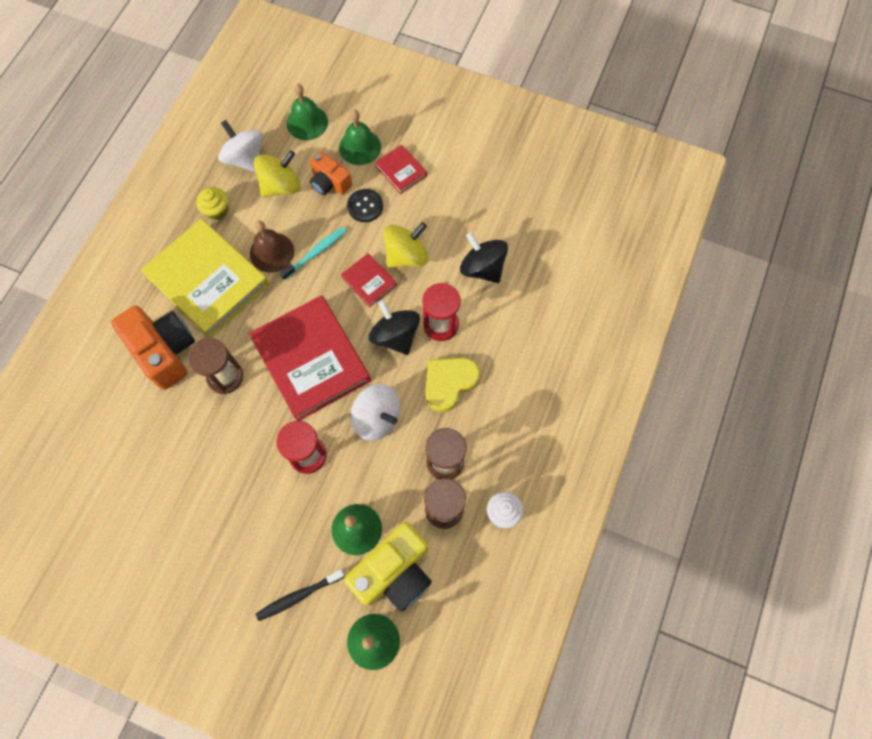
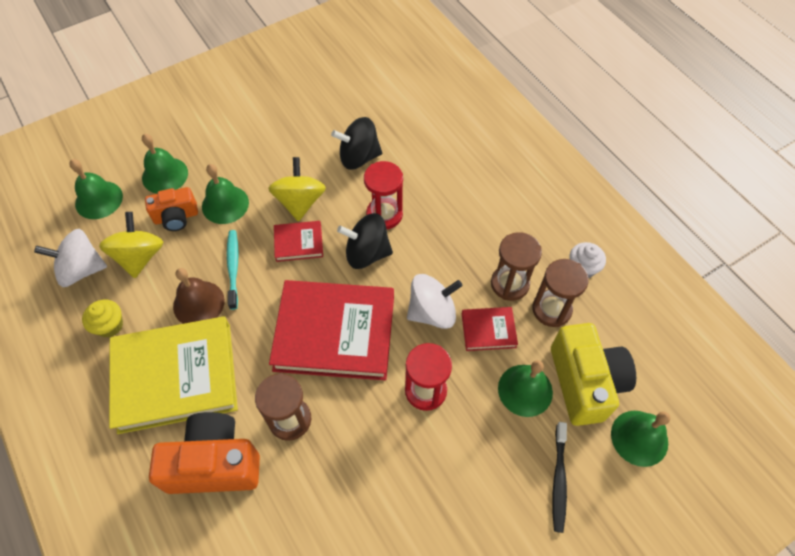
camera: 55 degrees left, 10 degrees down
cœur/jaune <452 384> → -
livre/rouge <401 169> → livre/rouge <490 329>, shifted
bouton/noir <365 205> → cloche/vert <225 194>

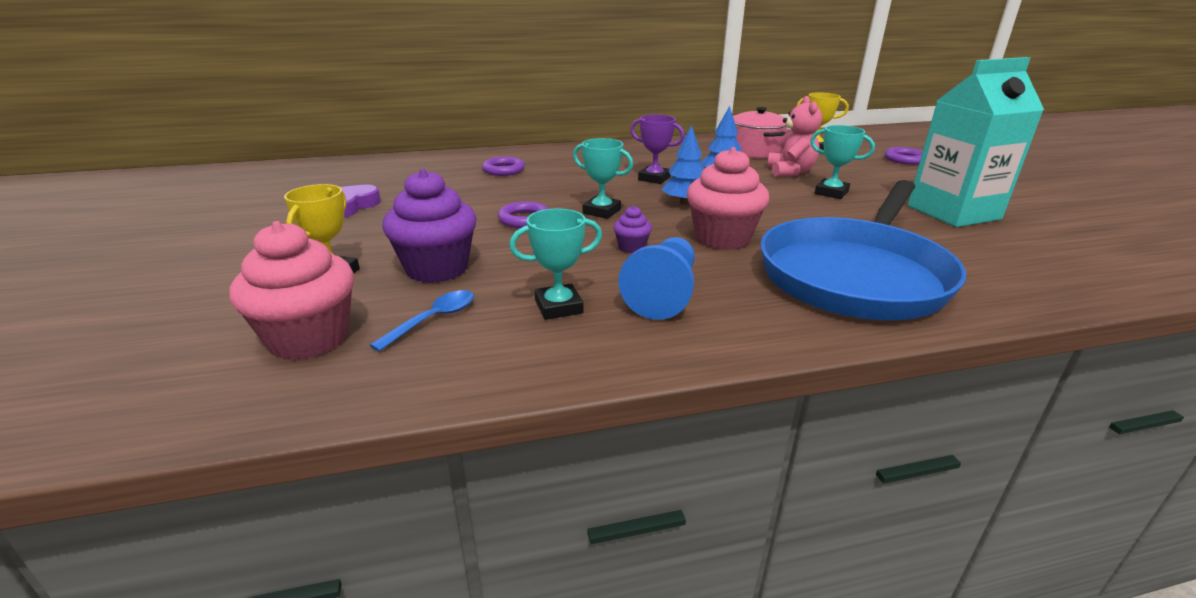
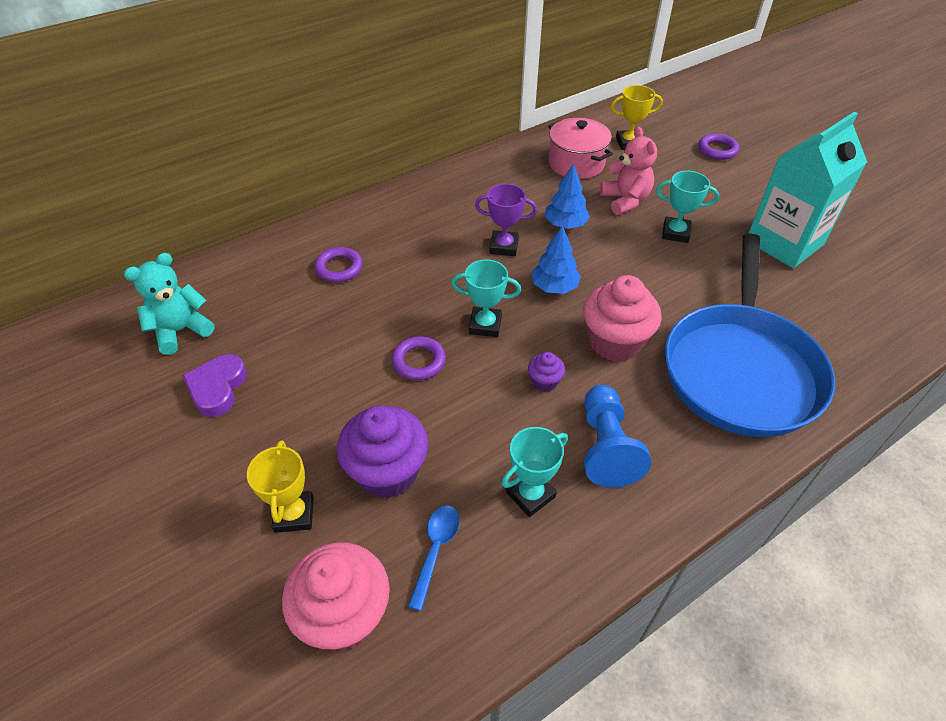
camera: 20 degrees left, 20 degrees up
- → ours en peluche/turquoise <169 304>

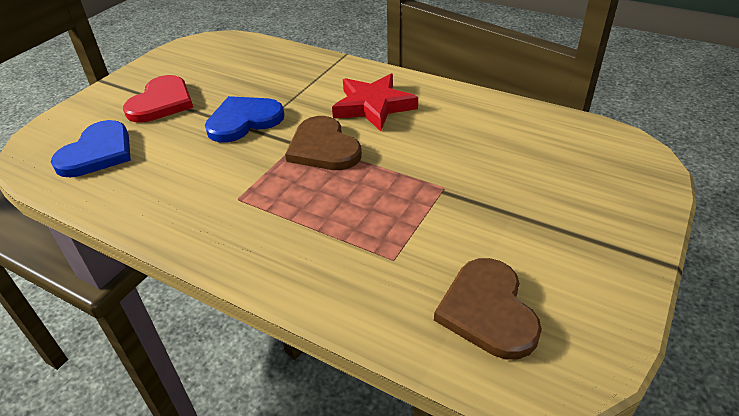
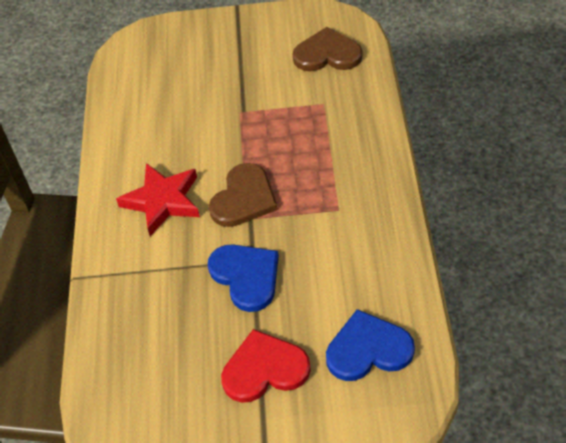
camera: 120 degrees left, 10 degrees up
cœur/bleu <244 119> → cœur/bleu <243 278>, 150 degrees counterclockwise
cœur/marron <488 308> → cœur/marron <327 49>, 135 degrees counterclockwise

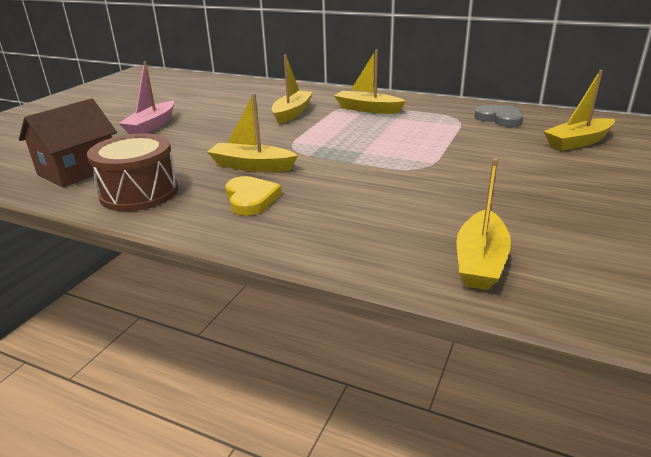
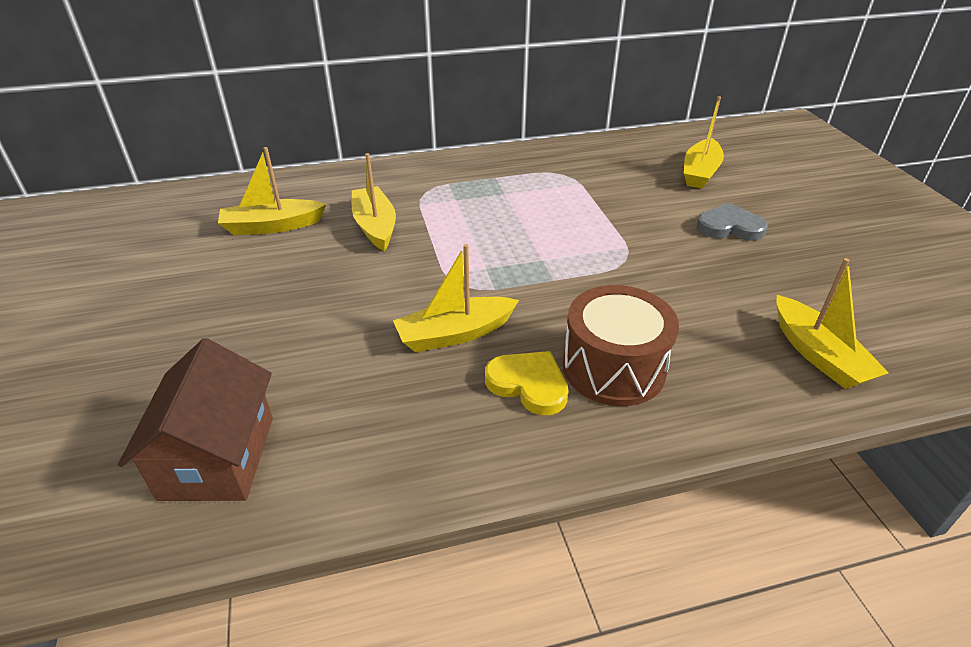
camera: 40 degrees left, 10 degrees up
bateau/rose <146 97> → -
tambour/marron <132 172> → tambour/marron <621 345>, shifted
bateau/jaune <370 82> → bateau/jaune <272 191>, shifted
cœur/gris <498 116> → cœur/gris <732 221>, shifted

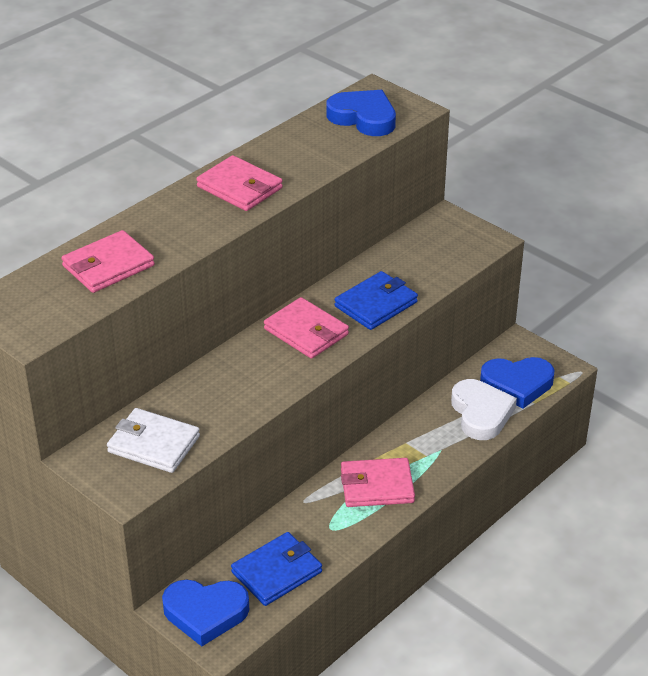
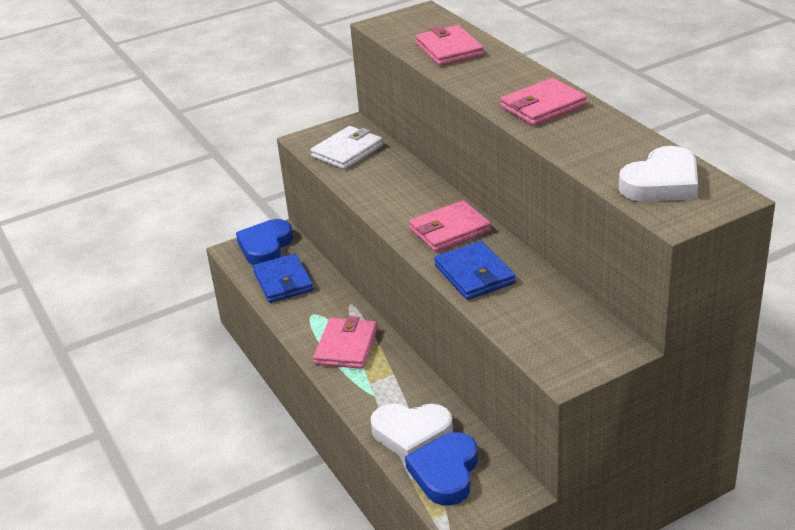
camera: 110 degrees right, 5 degrees down
cœur/bleu <361 113> → cœur/blanc <658 174>

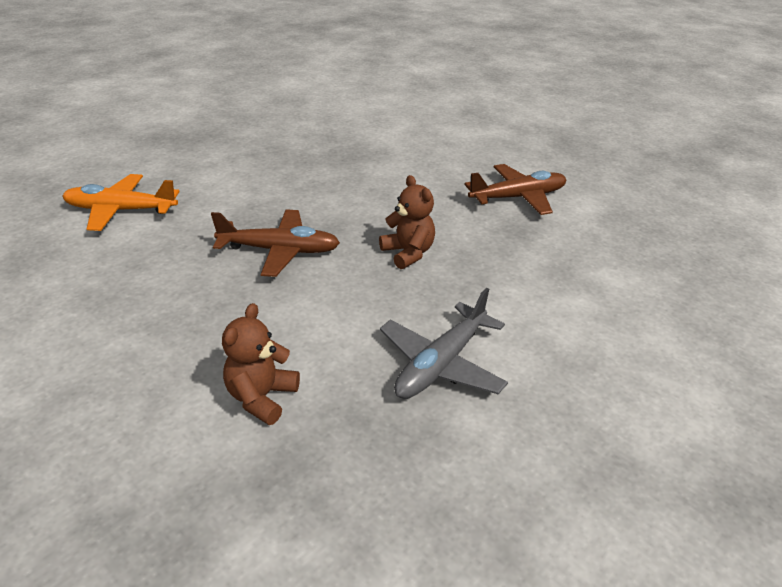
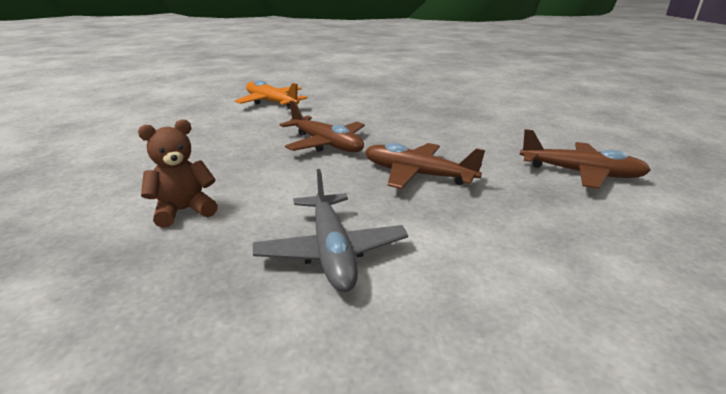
camera: 40 degrees right, 10 degrees down
ours en peluche/marron <407 222> → avion/marron <425 166>
avion/gris <444 343> → avion/gris <330 230>, 90 degrees counterclockwise

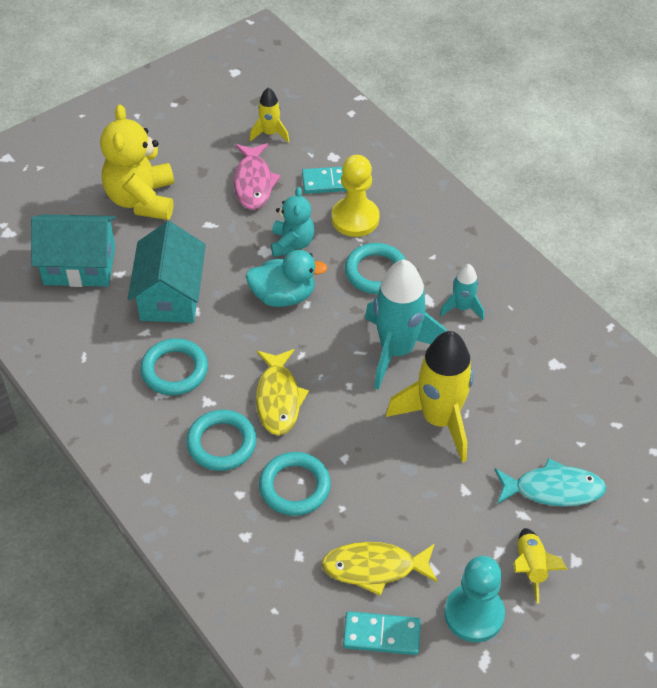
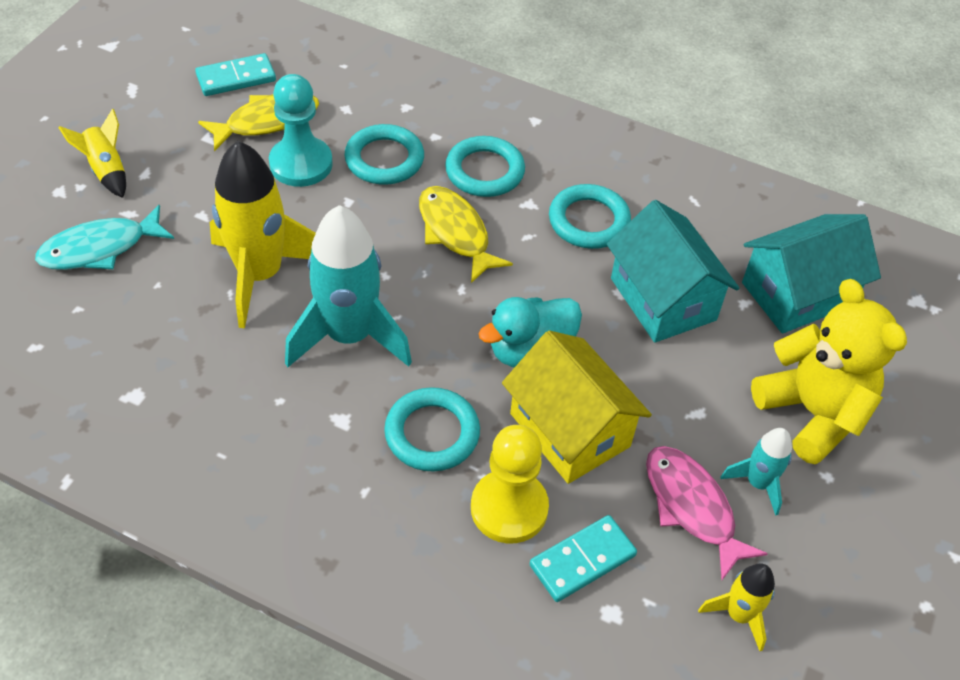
camera: 150 degrees right, 0 degrees up
fusée/turquoise <462 292> → fusée/turquoise <756 472>, shifted
pion/turquoise <474 599> → pion/turquoise <301 130>, shifted
ours en peluche/turquoise <293 222> → maison/jaune <577 407>

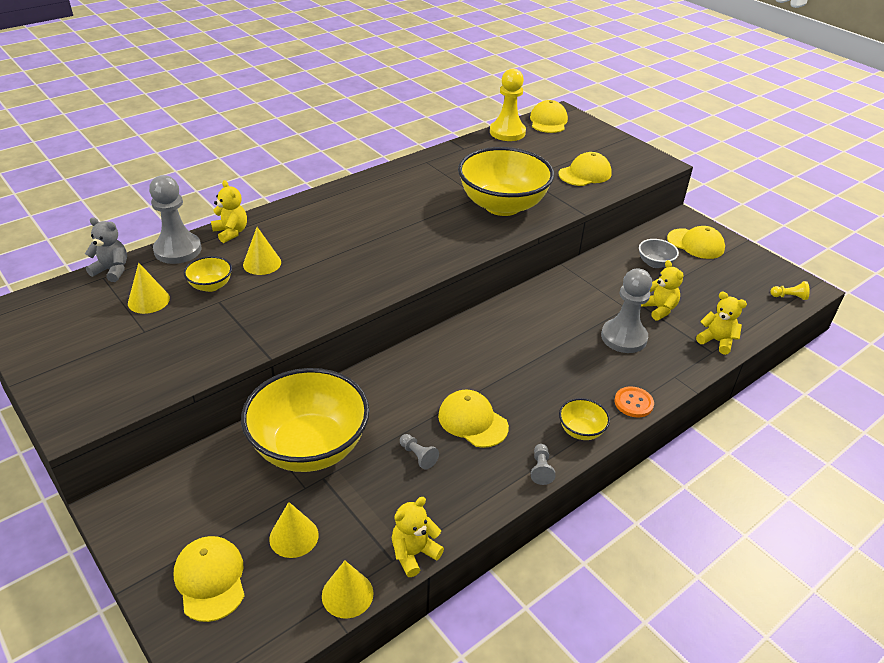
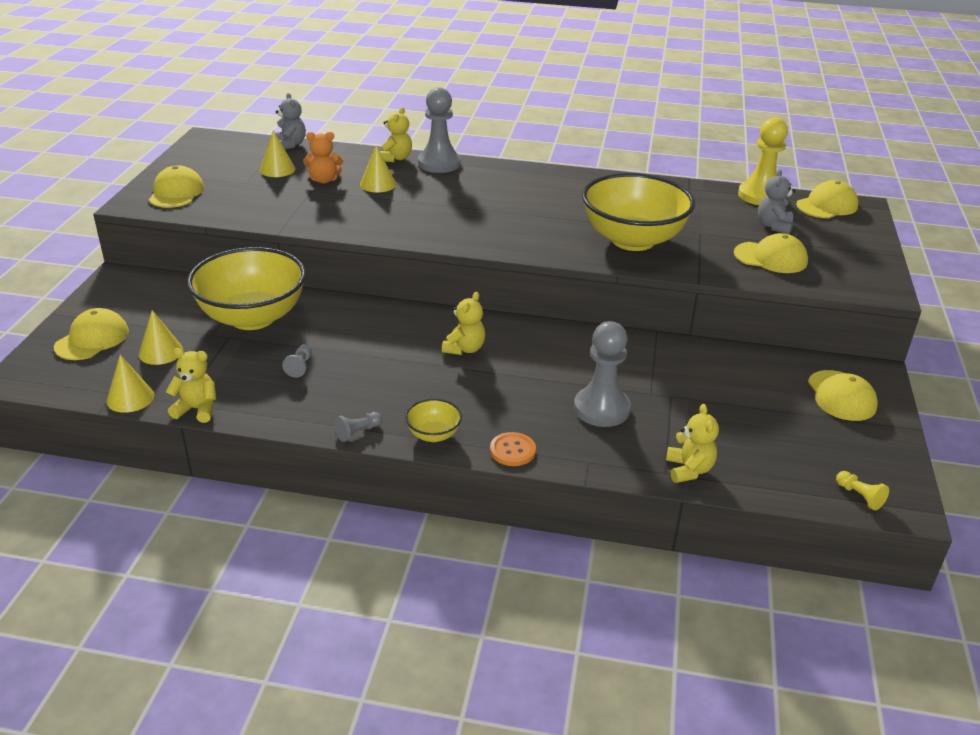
camera: 50 degrees right, 5 degrees down
bol/gris <659 253> → -
- → ours en peluche/gris <776 201>
pion/gris <175 219> → pion/gris <439 130>, shifted
casquette/jaune <473 419> → casquette/jaune <177 186>, shifted
ours en peluche/jaune <662 290> → ours en peluche/jaune <463 323>, shifted
bol/jaune <208 274> → ours en peluche/orange <323 158>

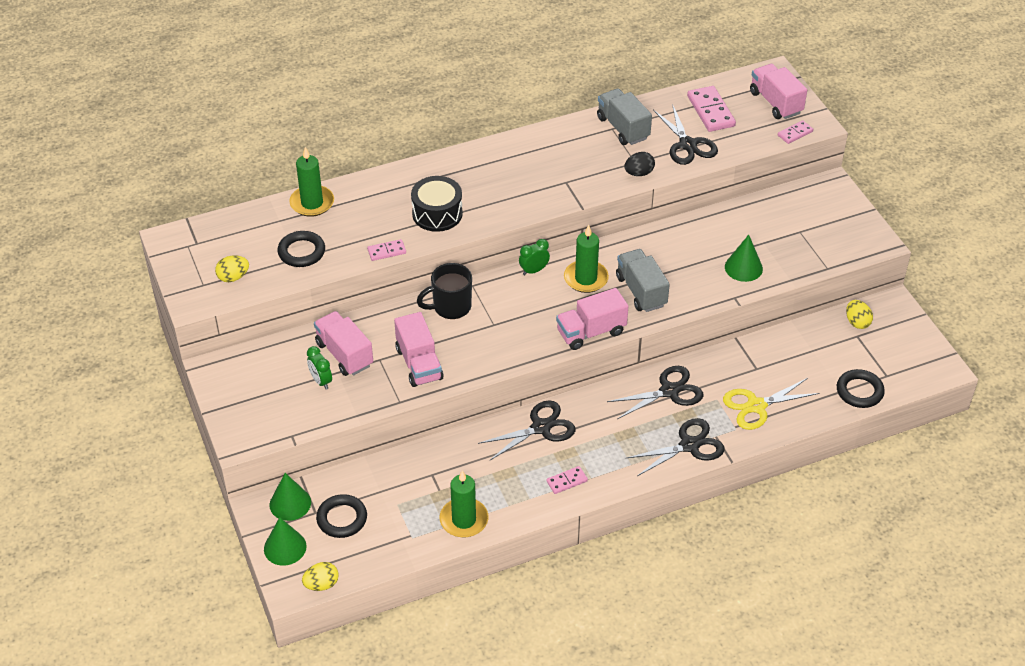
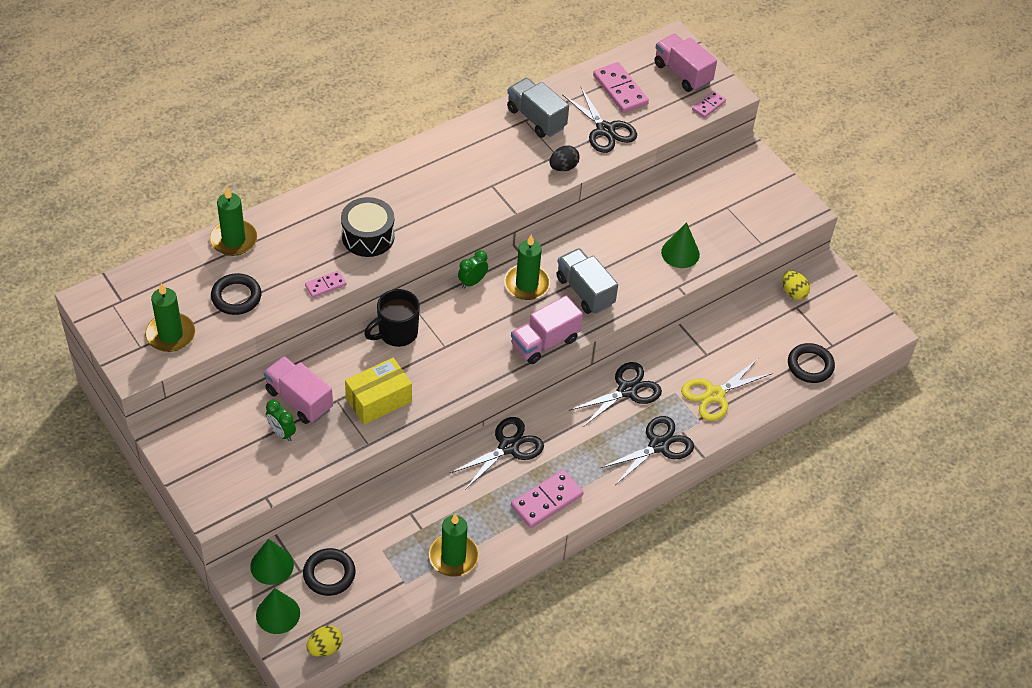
camera: 15 degrees left, 5 degrees up
œuf/jaune <232 269> → bougie/vert <170 317>
camion/rose <419 349> → boîte/jaune <378 391>
domino/rose <567 480> → domino/rose <547 499>, x1.78

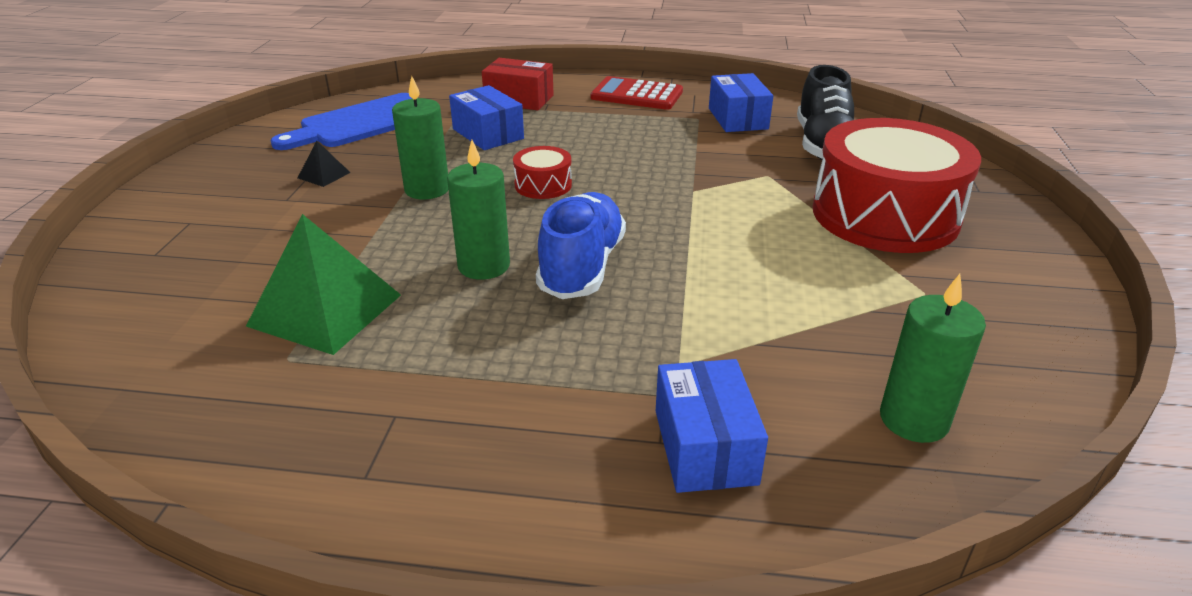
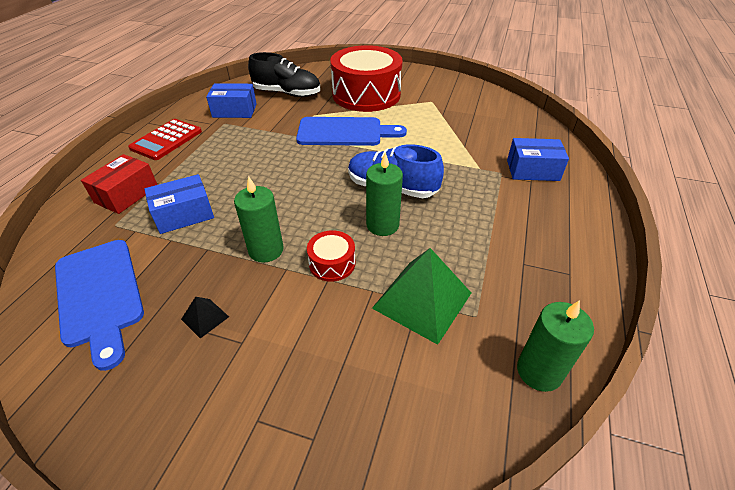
camera: 80 degrees left, 10 degrees up
- → planche à découper/bleu <351 131>
tambour/rouge <542 172> → tambour/rouge <331 256>, shifted
bougie/vert <933 358> → bougie/vert <555 346>, shifted

